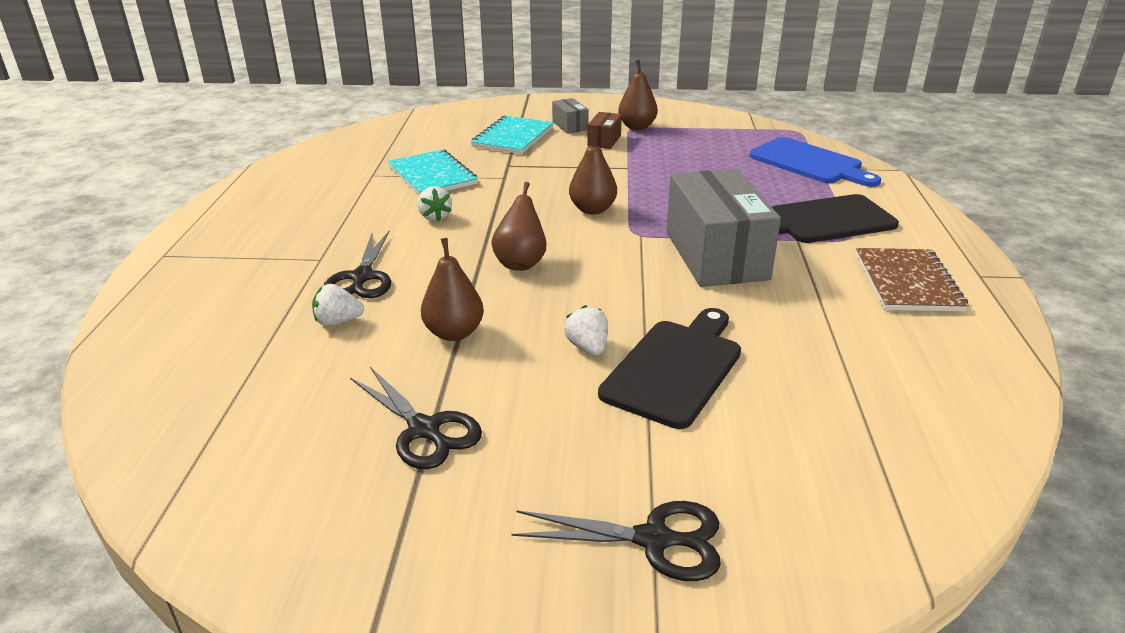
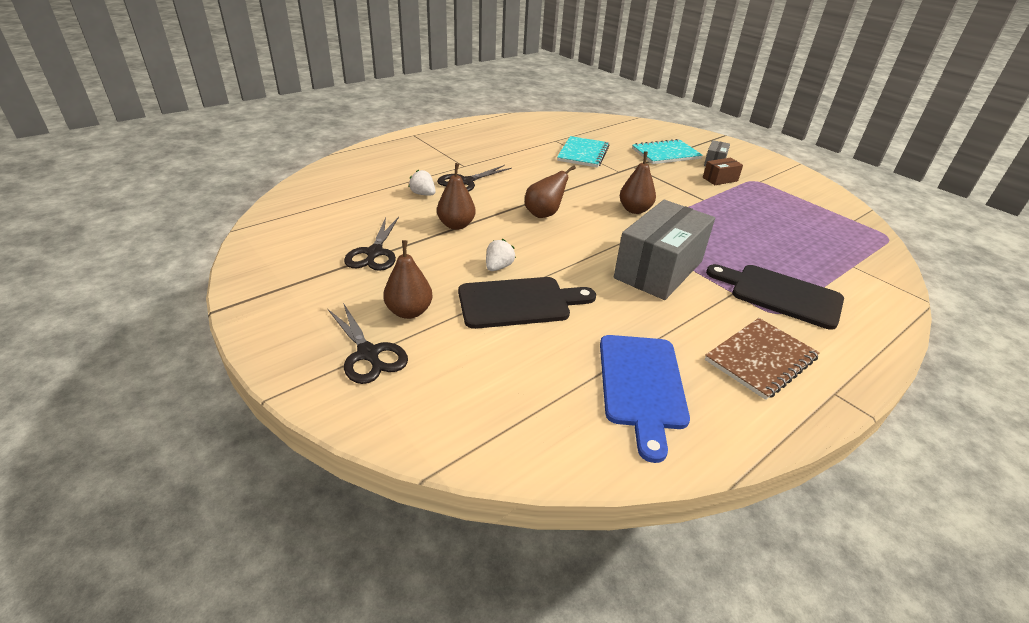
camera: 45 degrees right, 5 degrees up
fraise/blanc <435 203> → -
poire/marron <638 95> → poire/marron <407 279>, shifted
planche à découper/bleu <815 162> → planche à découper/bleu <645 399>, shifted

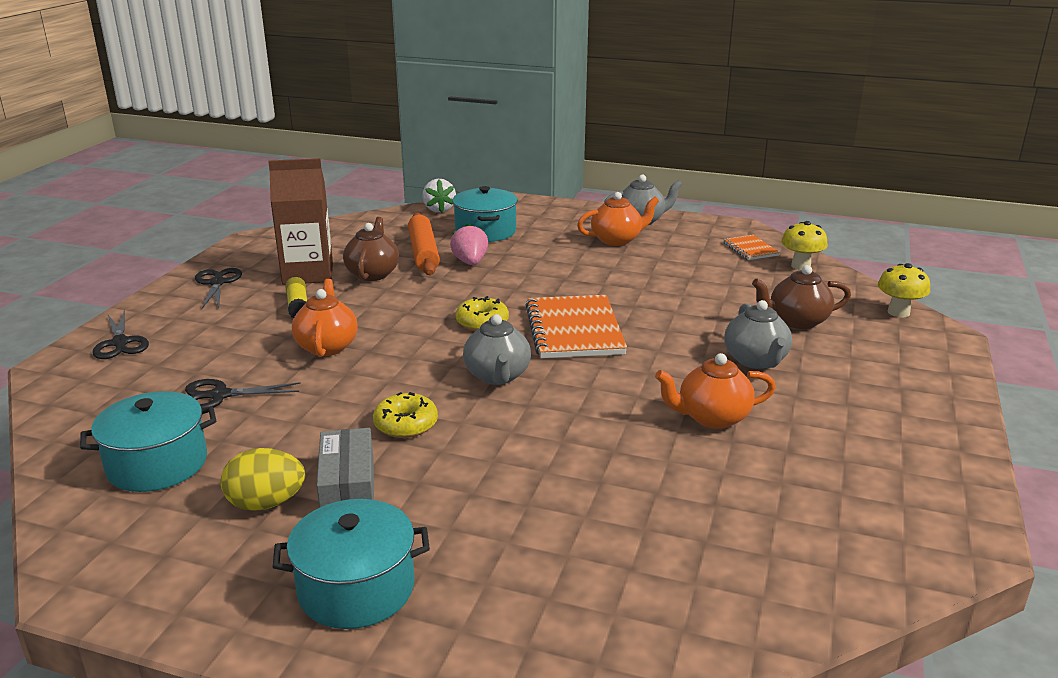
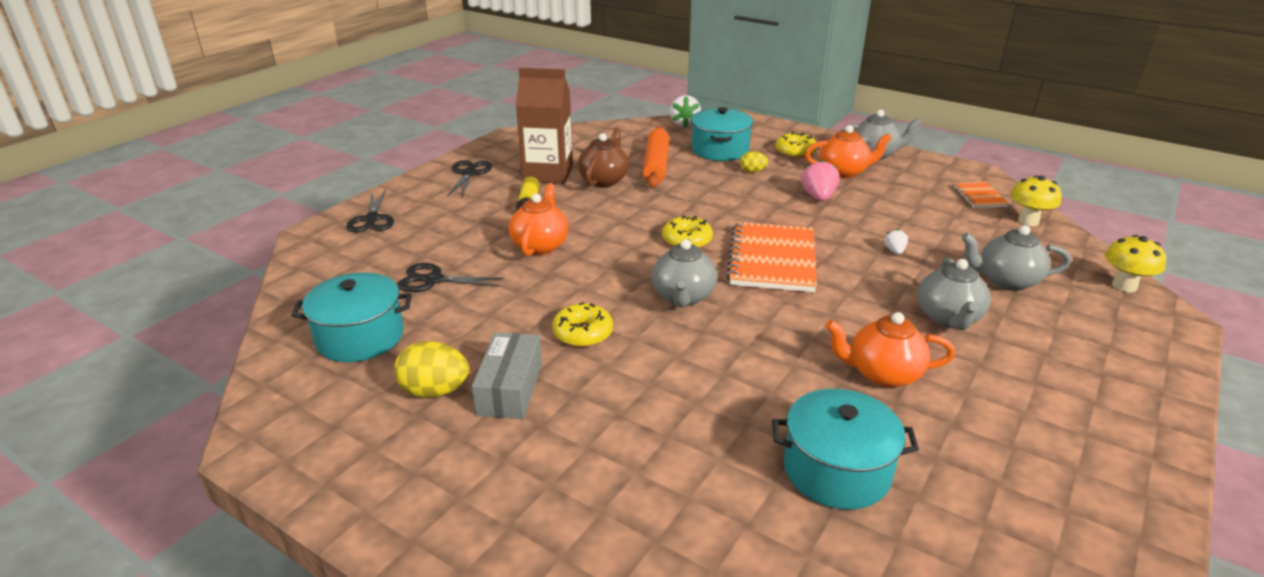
camera: 15 degrees right, 5 degrees up
- → œuf/jaune <754 162>
- → beignet/jaune <796 145>
- → fraise/blanc <896 242>
marmite/turquoise <351 564> → marmite/turquoise <845 449>, shifted
fraise/rose <469 244> → fraise/rose <820 180>, shifted
théière/marron <801 297> → théière/gris <1016 258>

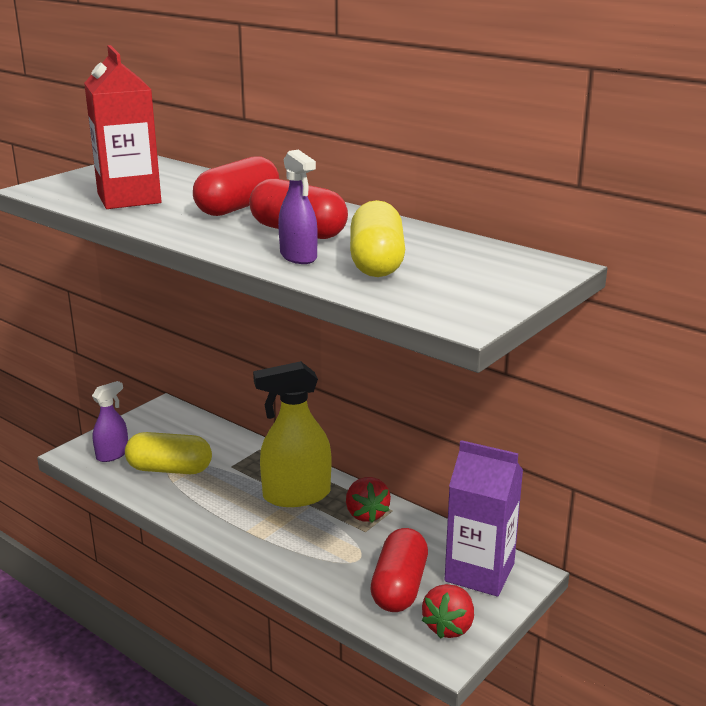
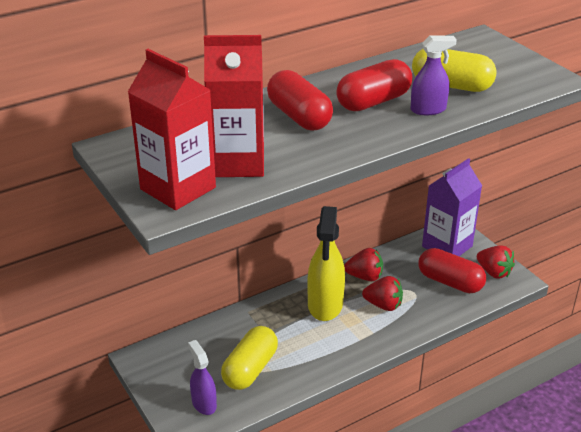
camera: 70 degrees left, 10 degrees up
- → brique de lait/rouge <172 129>
- → fraise/rouge <382 293>

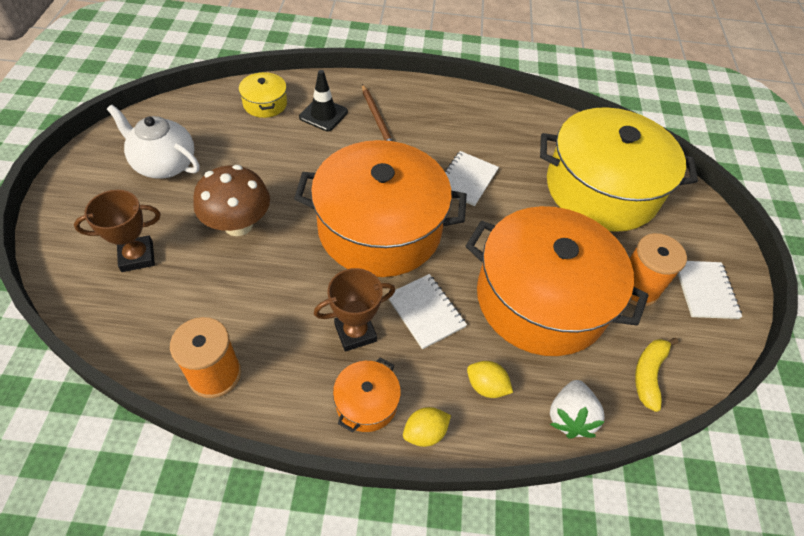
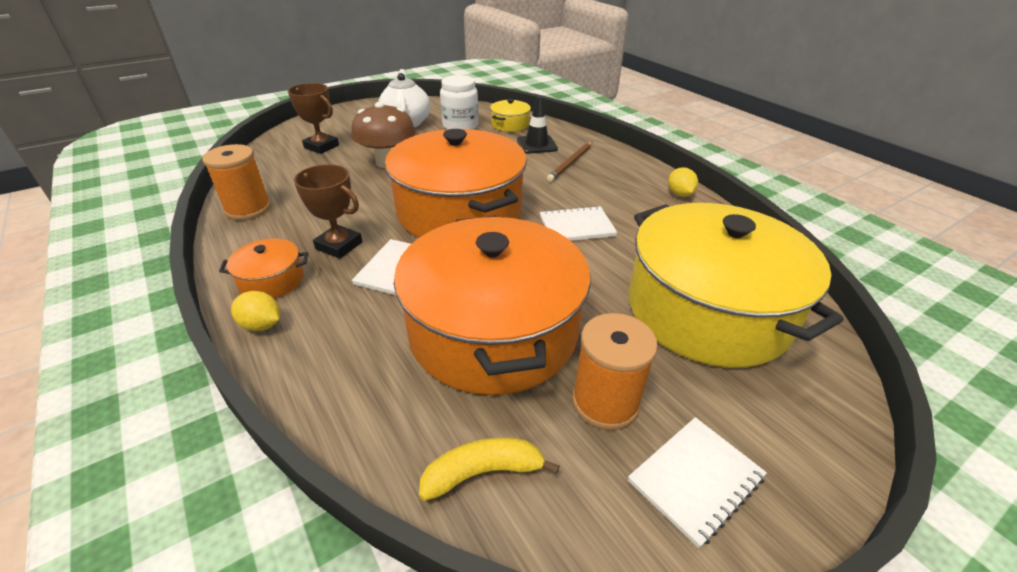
camera: 55 degrees right, 15 degrees down
fraise/blanc <577 409> → -
- → bocal/blanc <459 102>
citron/jaune <490 379> → citron/jaune <683 182>, shifted

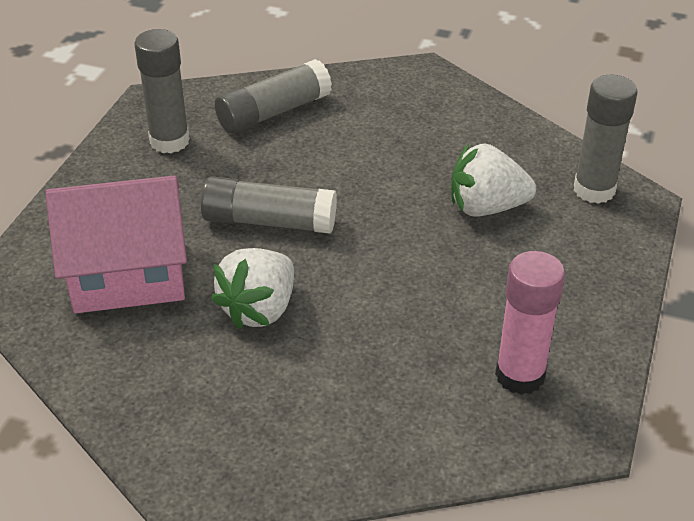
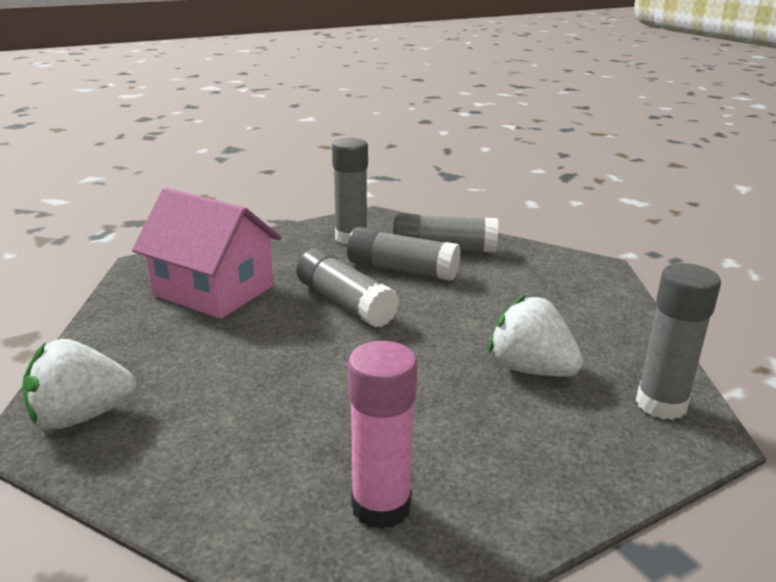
camera: 40 degrees right, 15 degrees down
- → bâton de colle/gris <404 254>
fraise/blanc <252 288> → fraise/blanc <79 384>, shifted

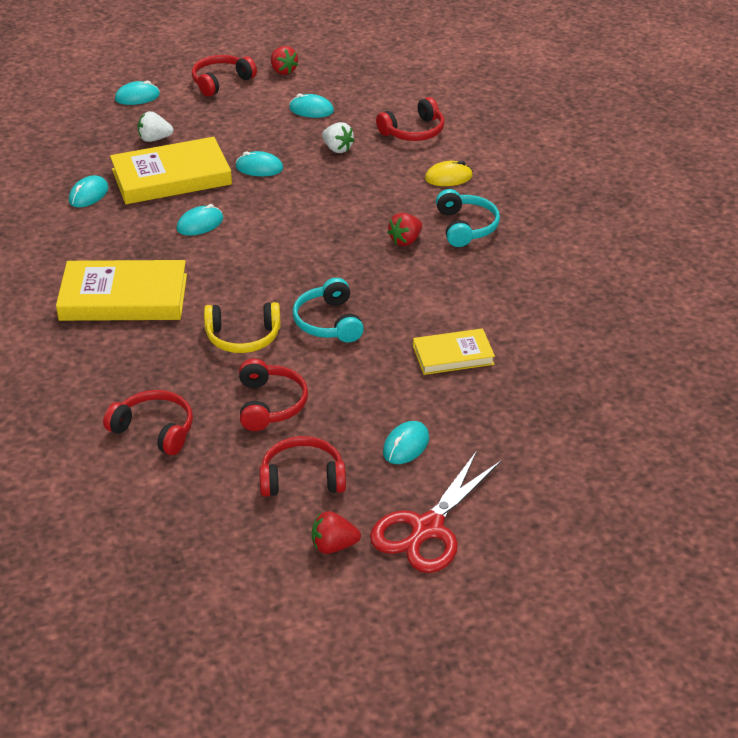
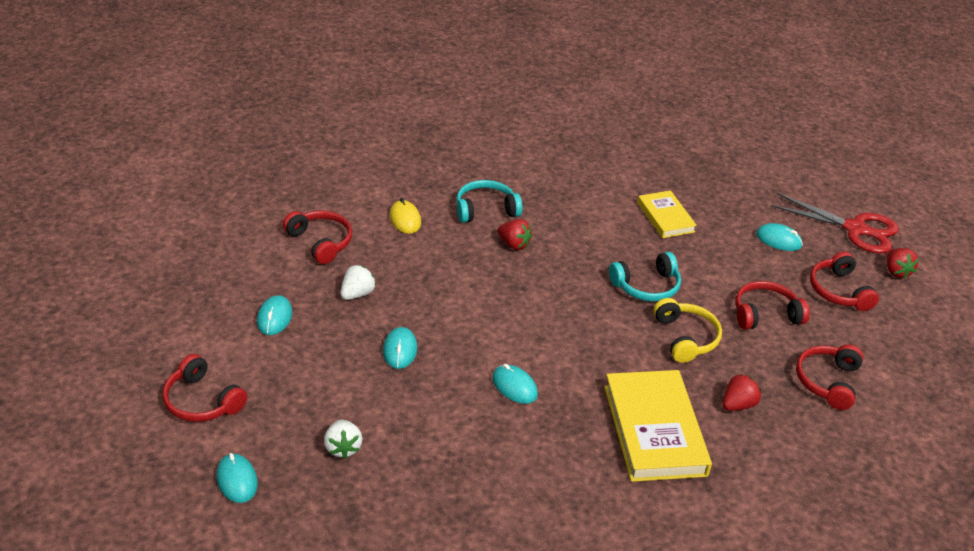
camera: 100 degrees left, 0 degrees up
souris/turquoise <88 191> → -
livre/jaune <171 170> → -
fraise/rouge <284 60> → fraise/rouge <742 392>, shifted

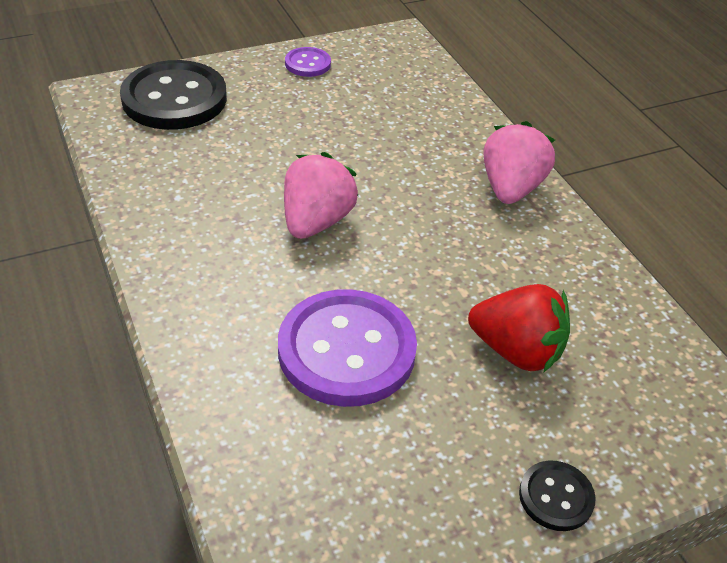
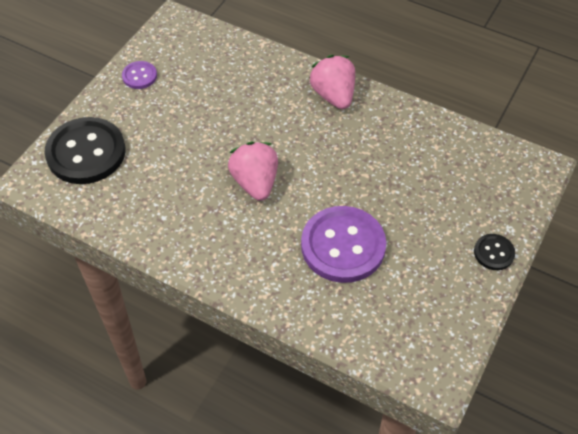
camera: 35 degrees left, 10 degrees up
fraise/rouge <519 328> → -

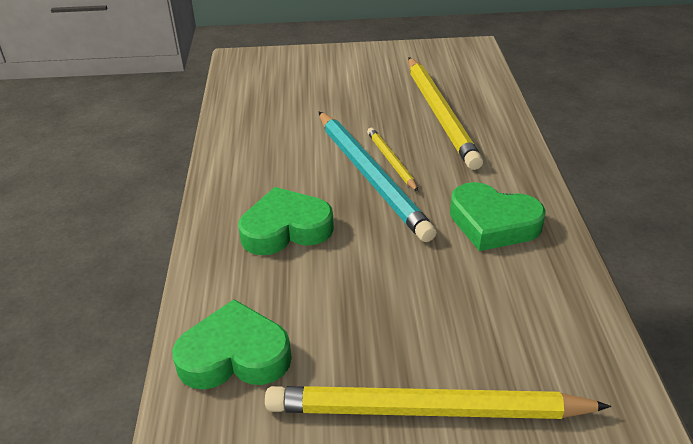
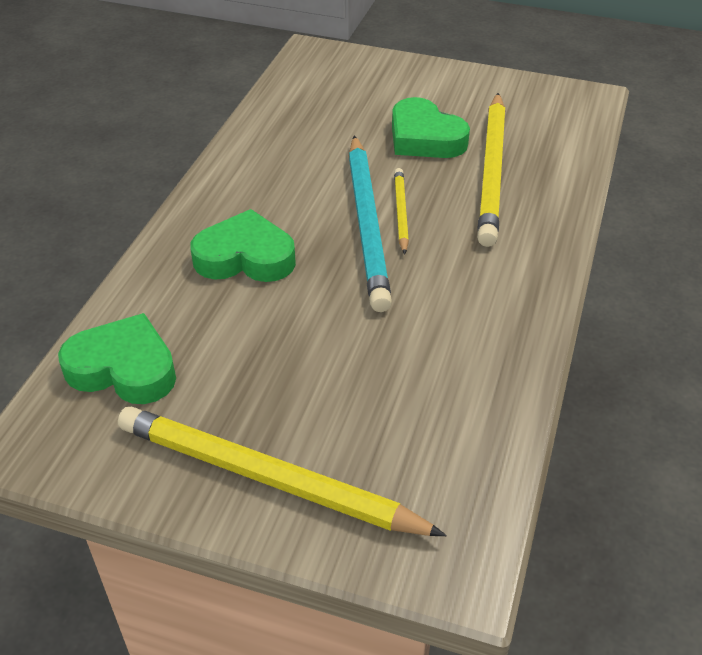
camera: 20 degrees right, 5 degrees up
cœur/vert <498 216> → cœur/vert <431 127>, shifted

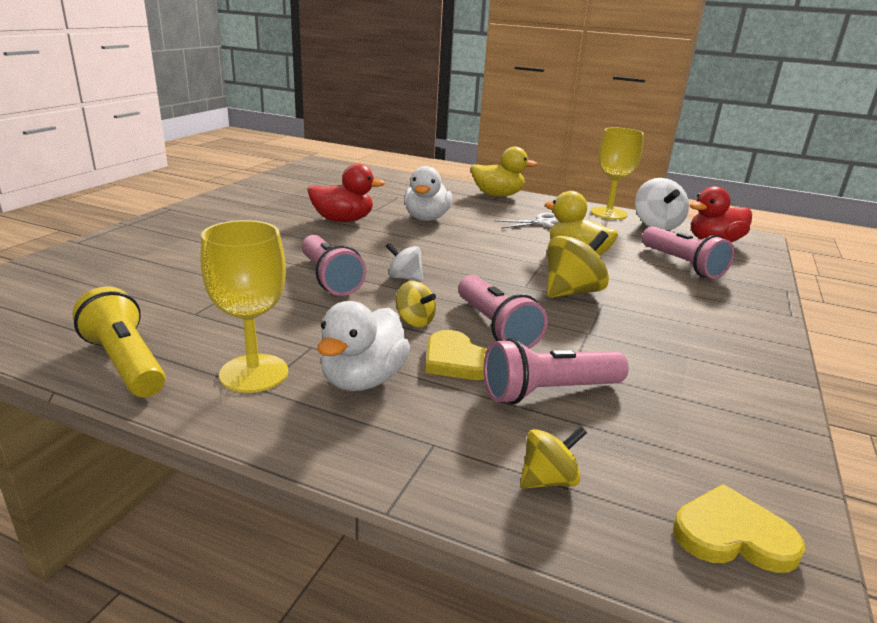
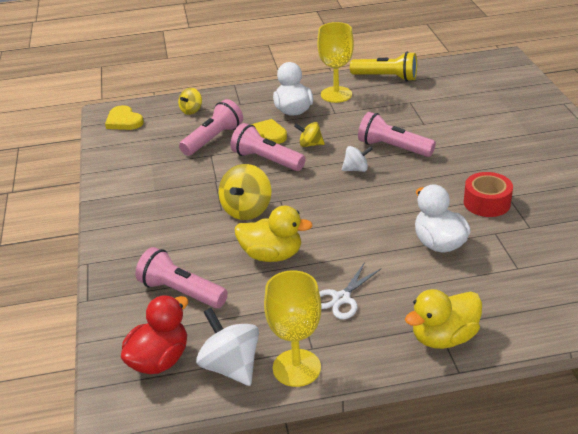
camera: 150 degrees right, 10 degrees up
canard/rouge <346 192> → ruban adhésif/rouge <488 194>
cœur/jaune <739 528> → cœur/jaune <124 117>, 75 degrees clockwise

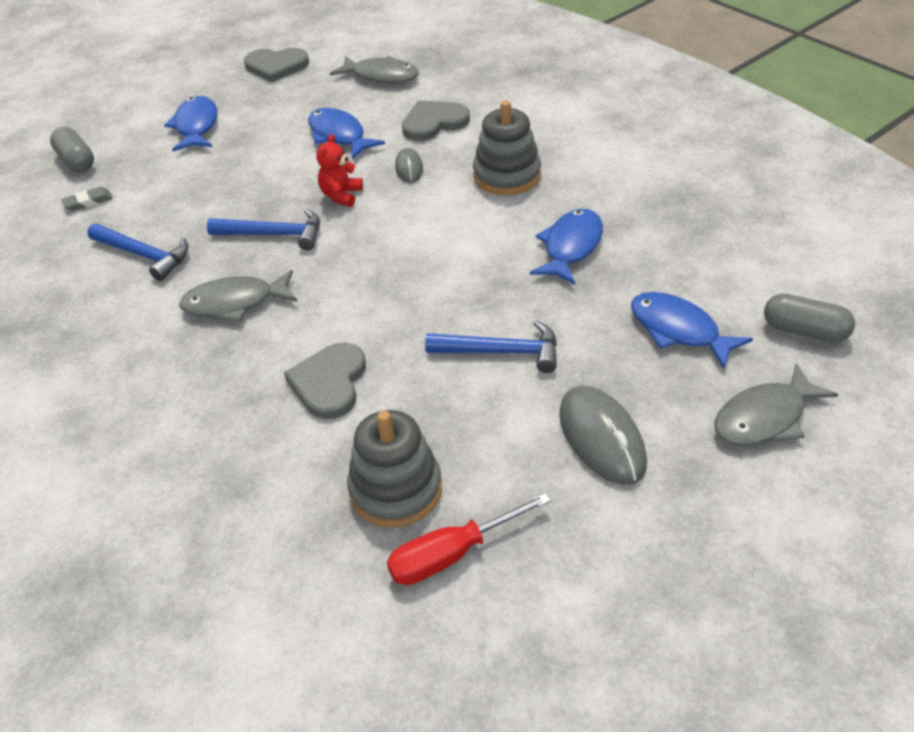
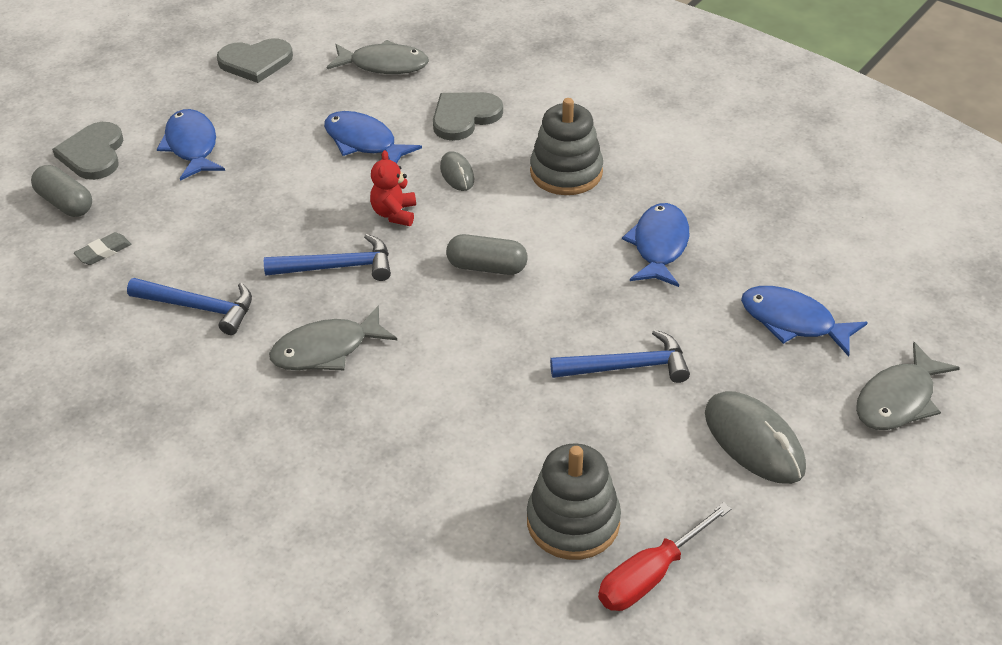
camera: 15 degrees left, 0 degrees up
cœur/gris <325 380> → cœur/gris <88 151>, shifted
gélule/gris <809 318> → gélule/gris <487 254>, shifted

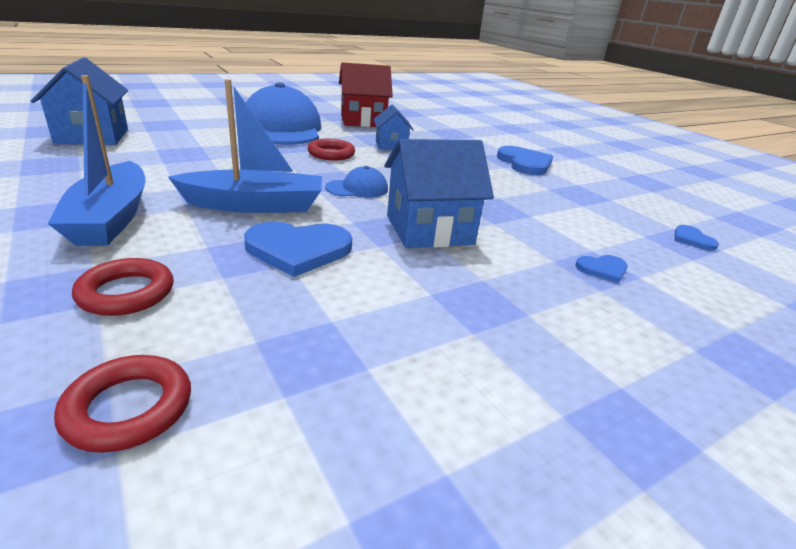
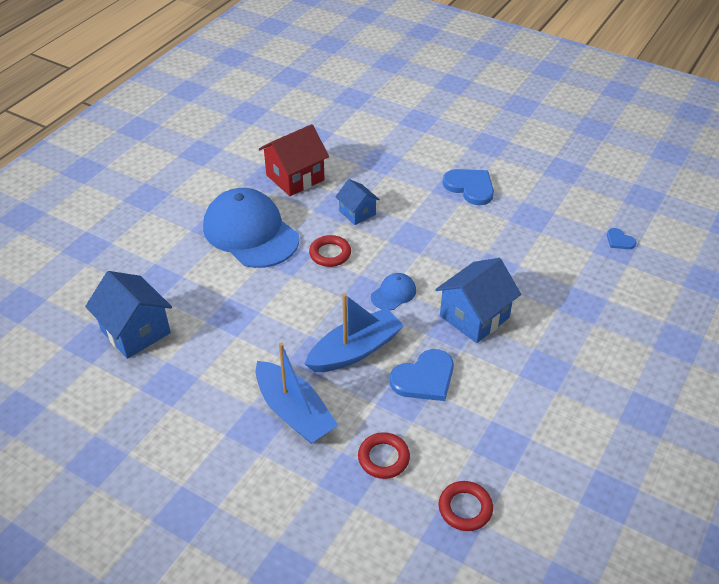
camera: 25 degrees left, 15 degrees up
cœur/bleu <601 269> → -

